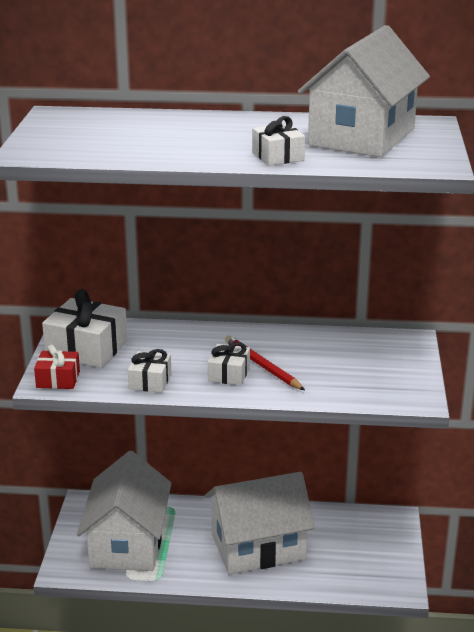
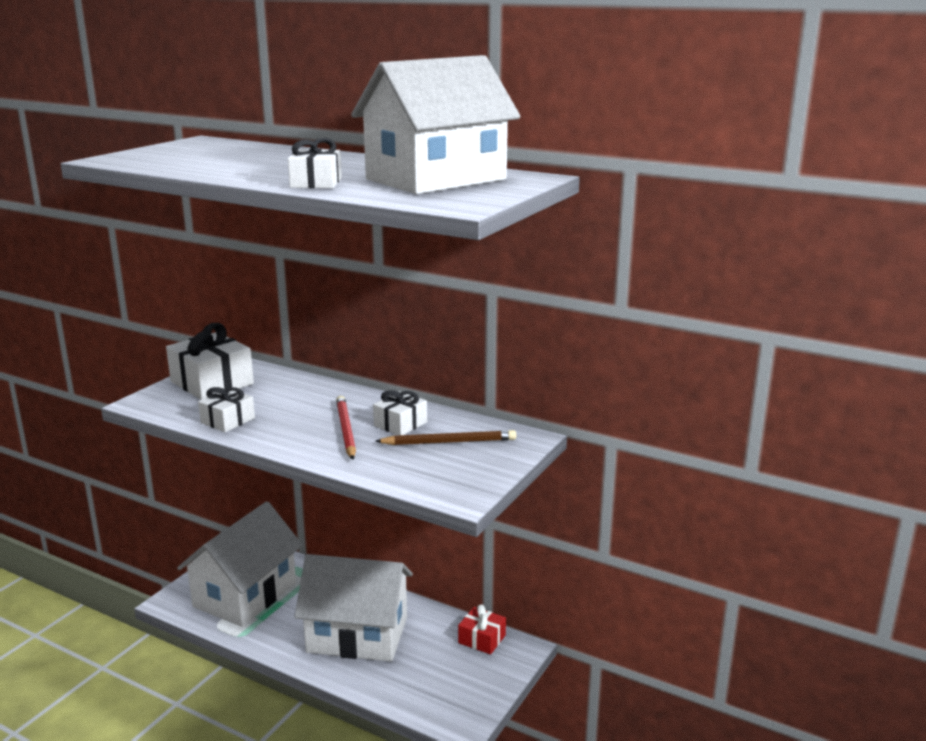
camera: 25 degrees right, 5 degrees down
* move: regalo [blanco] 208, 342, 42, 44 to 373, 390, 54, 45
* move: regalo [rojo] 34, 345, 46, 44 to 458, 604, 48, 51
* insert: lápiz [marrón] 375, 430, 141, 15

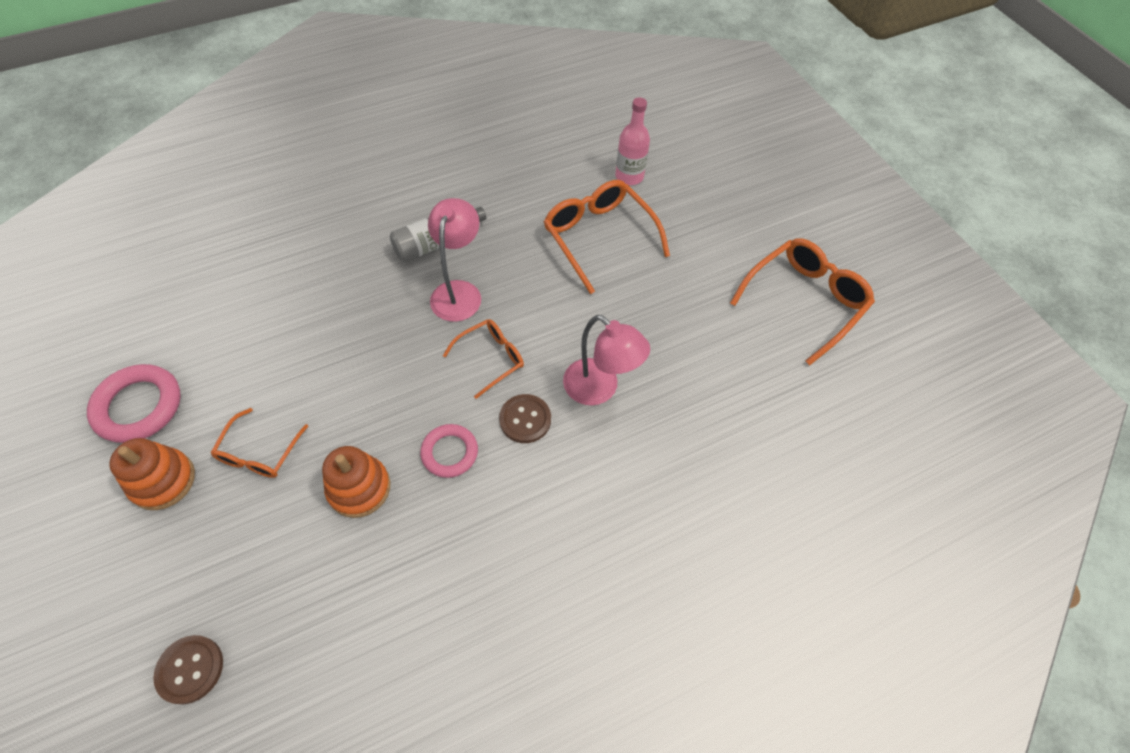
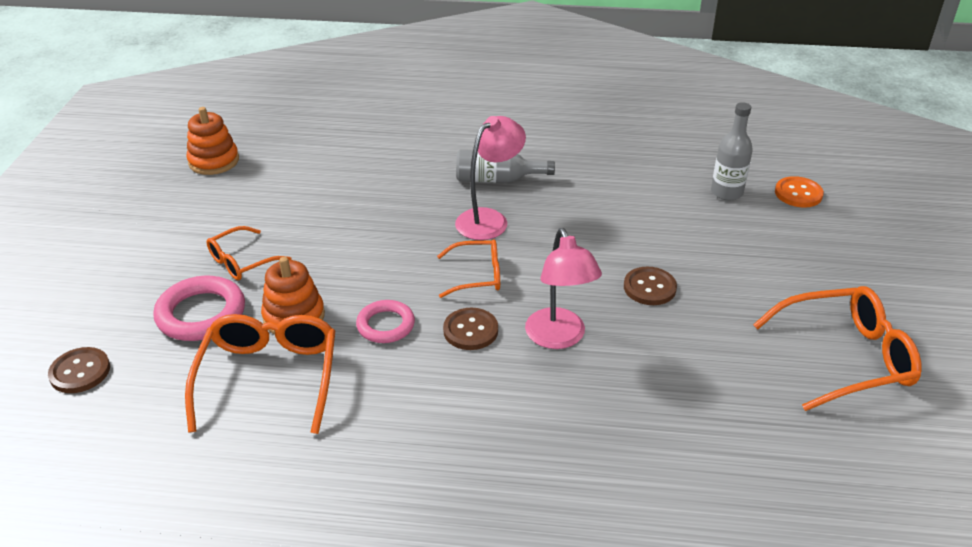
camera: 35 degrees right, 20 degrees down
* recolor: botella [rosa] 615, 97, 35, 88 to botella [gris] 711, 102, 42, 98
* move: gafas [naranja] 544, 180, 126, 114 to 185, 314, 150, 120
* move: anillo [rosa] 87, 364, 94, 79 to 153, 276, 92, 65
* move: juguete apilable [naranja] 109, 438, 86, 72 to 187, 107, 52, 68
* insert: botón [naranja] 775, 176, 49, 32
* insert: botón [marrón] 624, 267, 53, 38

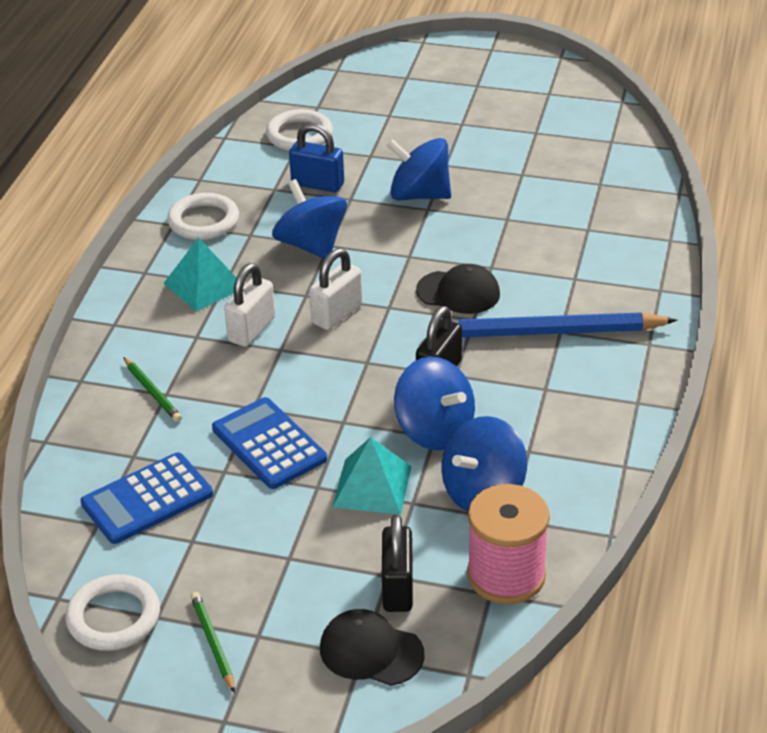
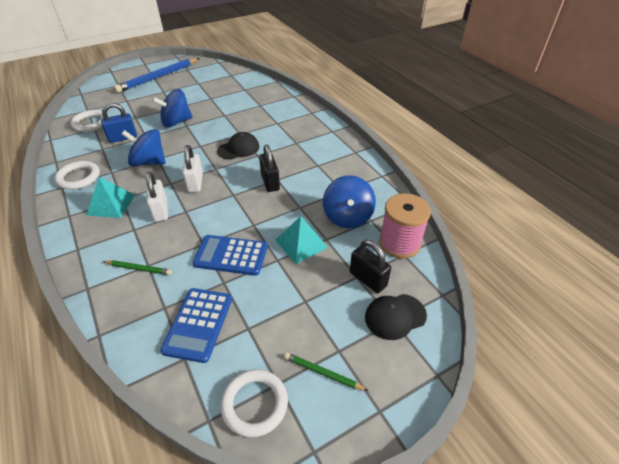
camera: 45 degrees left, 5 degrees up
* move: lápiz [azul] 452, 312, 226, 26 to 114, 58, 86, 35
* delete: peonza [azul] 394, 357, 81, 93

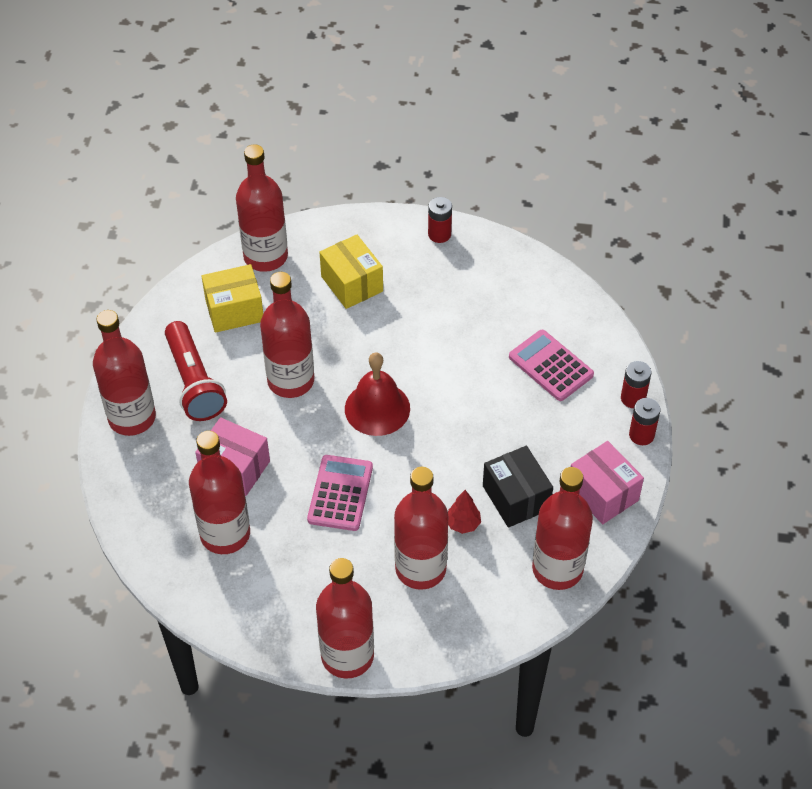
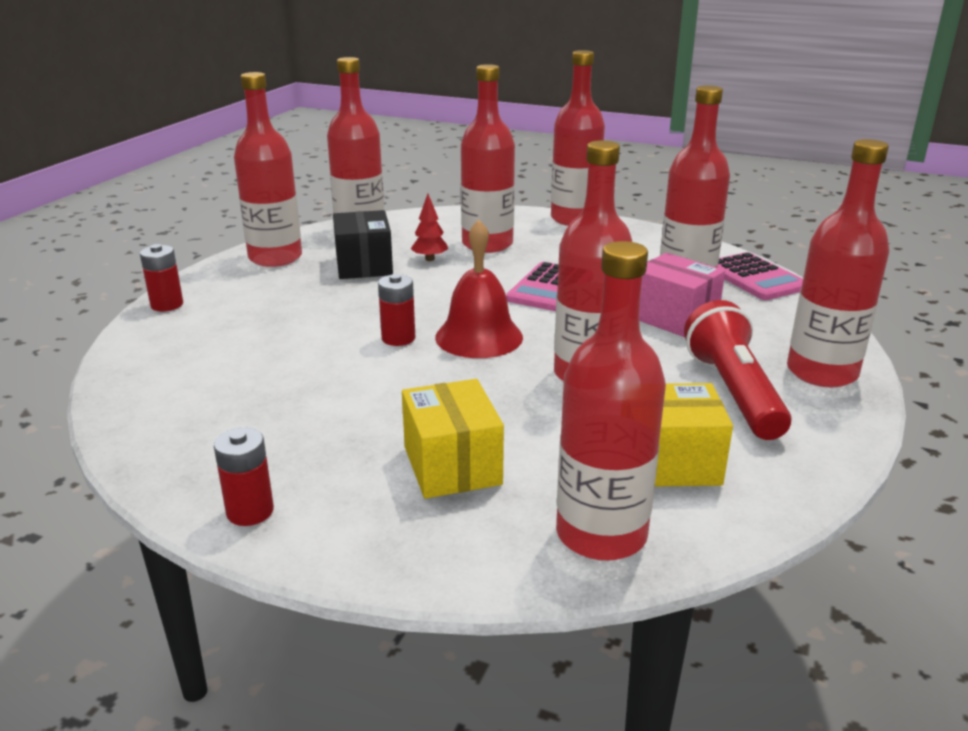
camera: 165 degrees left, 25 degrees down
* move: calculadora [rosa] 509, 330, 85, 71 to 717, 252, 86, 48
* move: pila [rojo] 629, 398, 32, 47 to 378, 274, 37, 72
* replace: caja [rosa] 571, 441, 73, 83 to botella [rojo] 234, 72, 68, 195

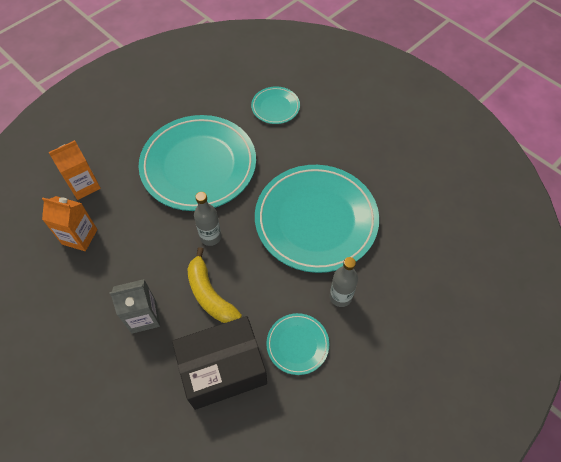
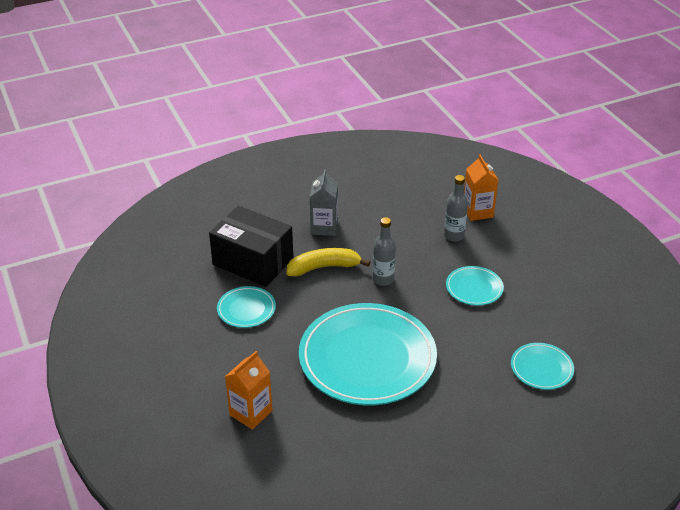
camera: 110 degrees right, 20 degrees down
* resize: plato [turquesa] 139, 115, 117, 96 = 446, 266, 58, 40 x0.45
* move: cartón de leche [naranja] 42, 196, 56, 55 to 225, 351, 47, 79
* move: botella [gris] 330, 257, 28, 50 to 444, 175, 24, 67
* rotate: caja [negro] 172, 316, 95, 94 = 209, 206, 84, 81 60 degrees counterclockwise

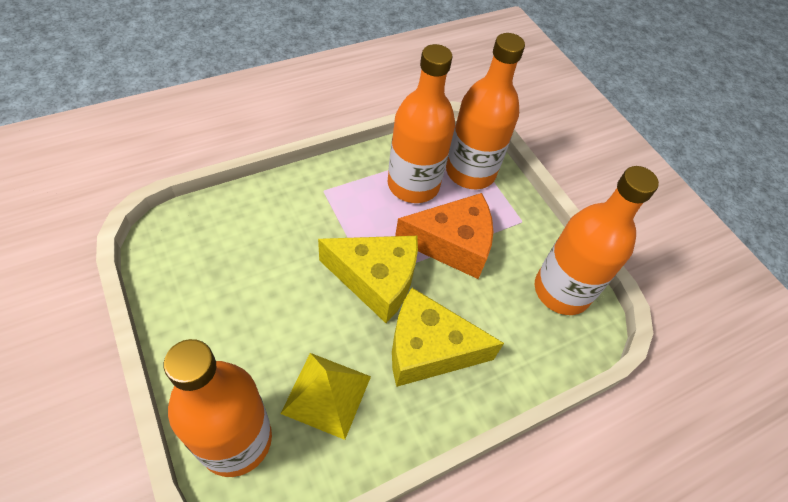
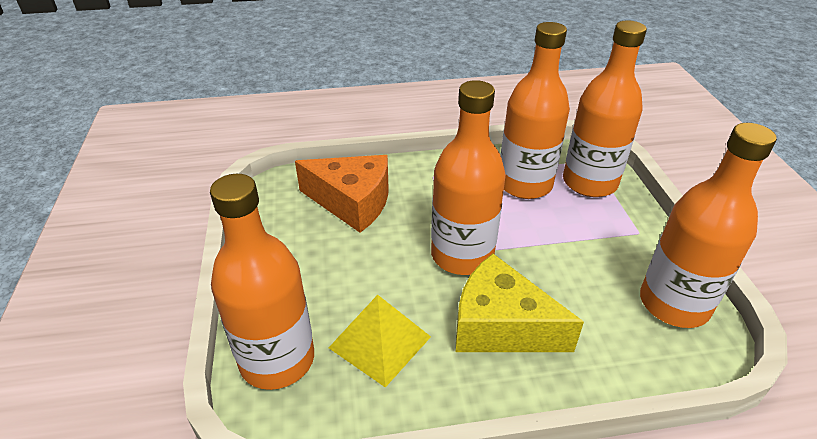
camera: 25 degrees right, 15 degrees down
* move: queso [naranja] 395, 193, 98, 86 to 295, 155, 93, 78
* replace: queso [amarillo] 318, 236, 100, 87 to botella [naranja] 431, 80, 75, 195

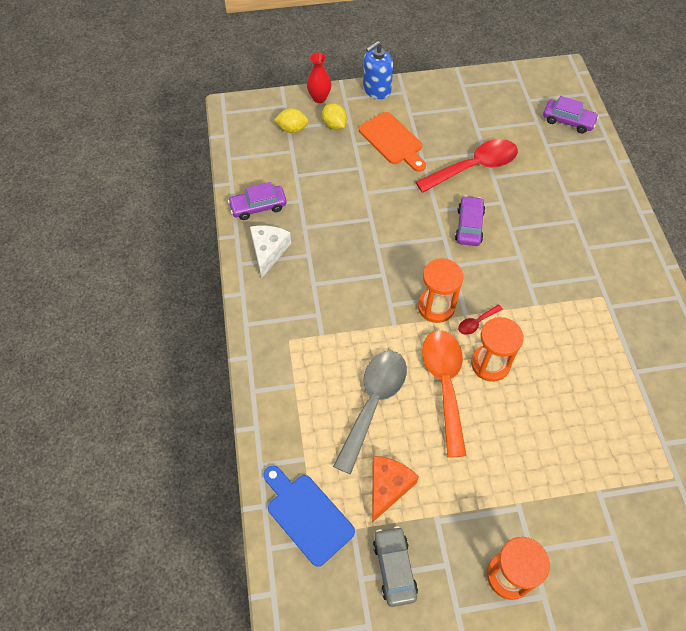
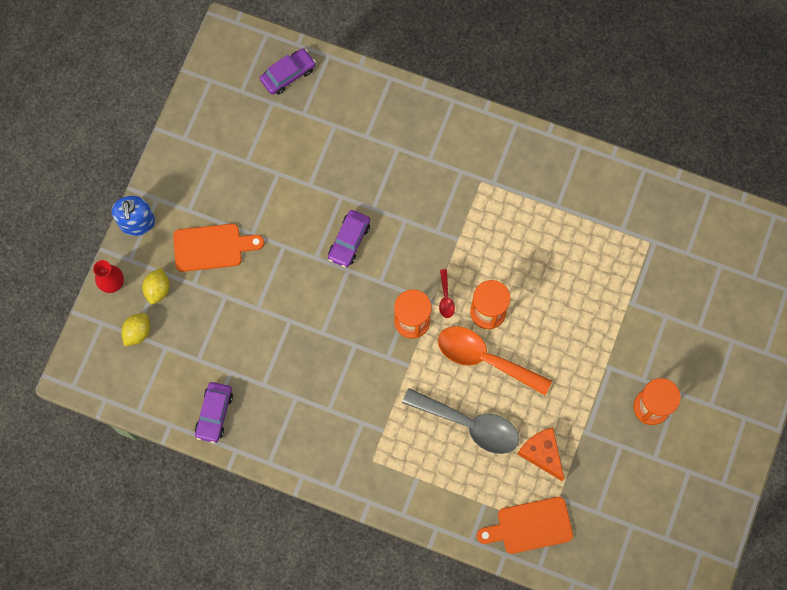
camera: 60 degrees left, 15 degrees up
* rotate: limón [amarillo] 322, 103, 25, 27 = 142, 268, 28, 36 75 degrees counterclockwise
* delete: cuchara [rojo] 416, 139, 102, 54
* rotate: coche [morado] 455, 196, 30, 50 = 328, 210, 42, 57 105 degrees counterclockwise
* delete: queso [blanco] 250, 226, 41, 52
* rotate: cuchara [gris] 333, 351, 74, 123 = 402, 388, 117, 66 150 degrees clockwise
* recolor: tabla de cortar [azul] 263, 466, 92, 101 to tabla de cortar [naranja] 477, 497, 96, 57
* delete: coche [gris] 373, 526, 45, 81

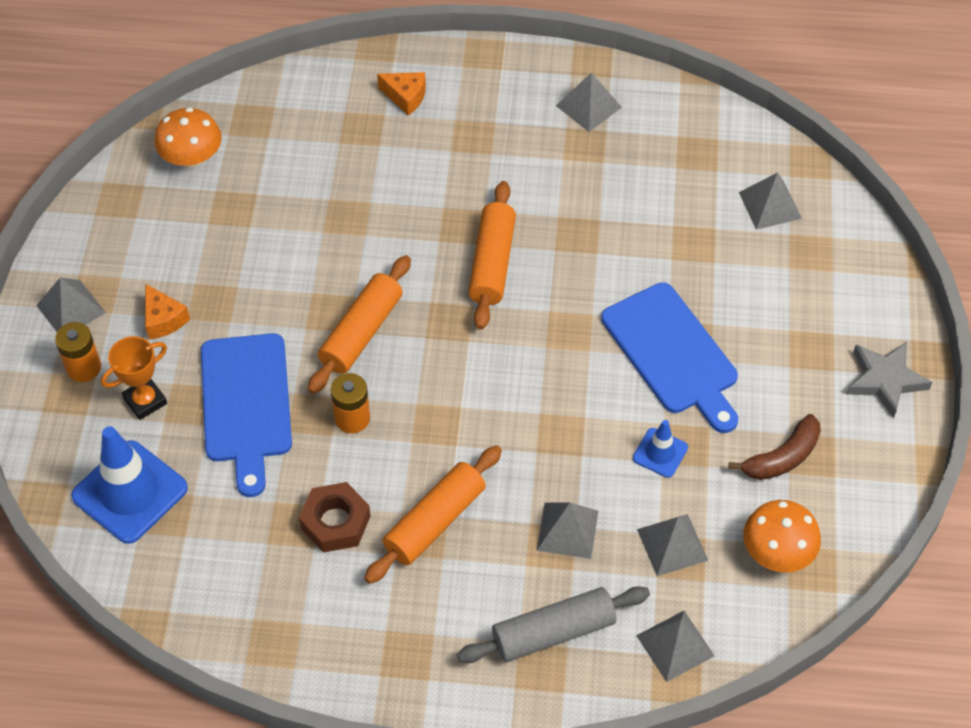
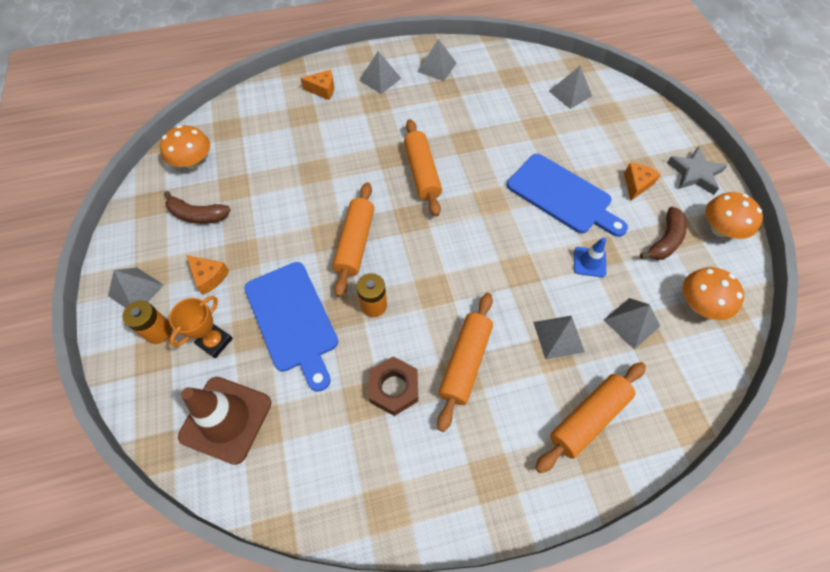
camera: 20 degrees left, 5 degrees up
* recolor: cono de tráfico [azul] 71, 426, 117, 118 to cono de tráfico [marrón] 178, 377, 93, 88
* recolor: rodillo [gris] 457, 586, 193, 77 to rodillo [naranja] 536, 362, 110, 111
* move: pirámide [gris] 636, 611, 78, 71 to 359, 51, 42, 43
* insert: queso [naranja] 624, 163, 37, 38
* insert: plátano [marrón] 164, 191, 67, 33
* insert: seta [naranja] 706, 192, 57, 47

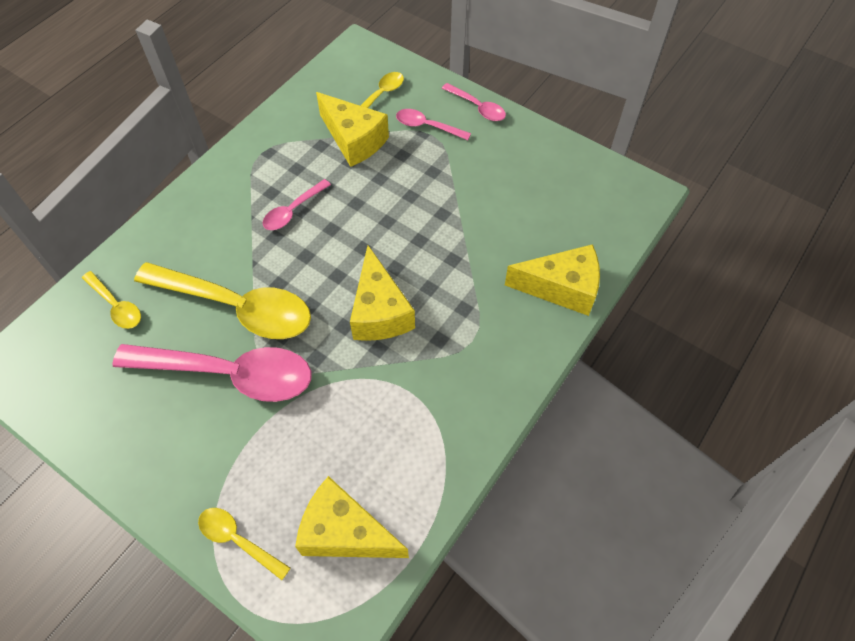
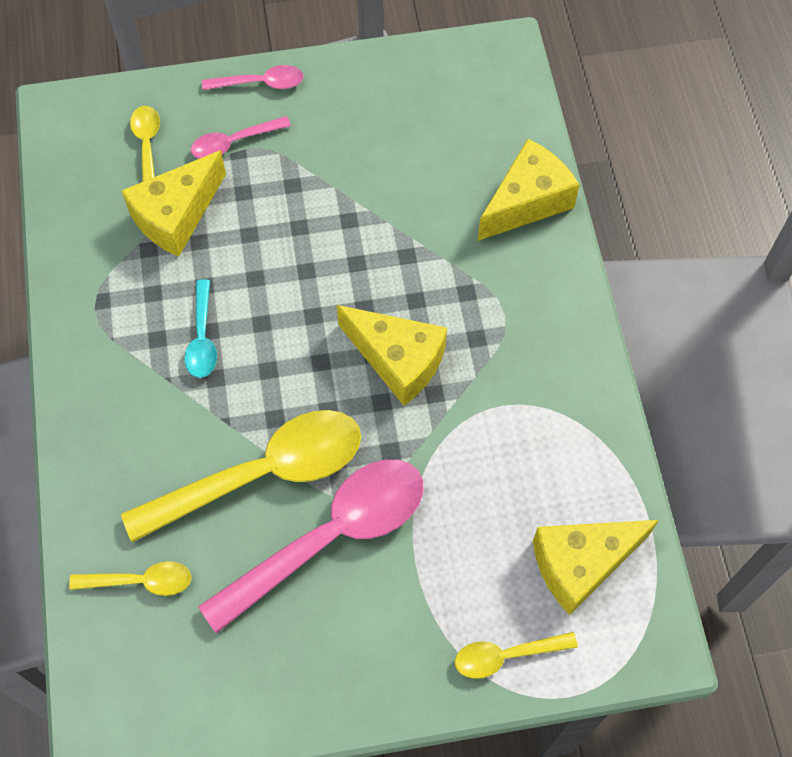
camera: 45 degrees left, 5 degrees up
* rotate: queso [amarillo] 316, 92, 73, 75 = 121, 150, 105, 107 135 degrees clockwise
* recolor: cuchara [rosa] 263, 179, 68, 51 to cuchara [turquesa] 184, 279, 33, 99

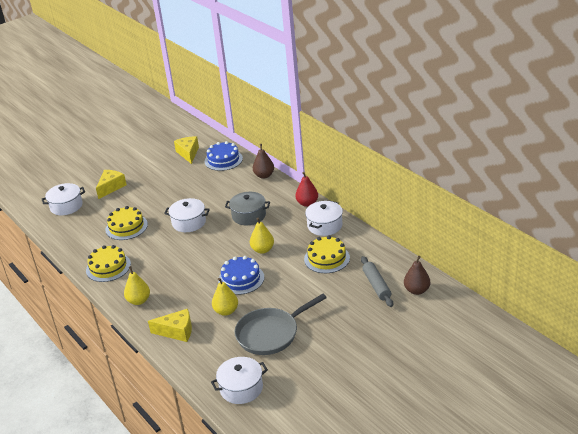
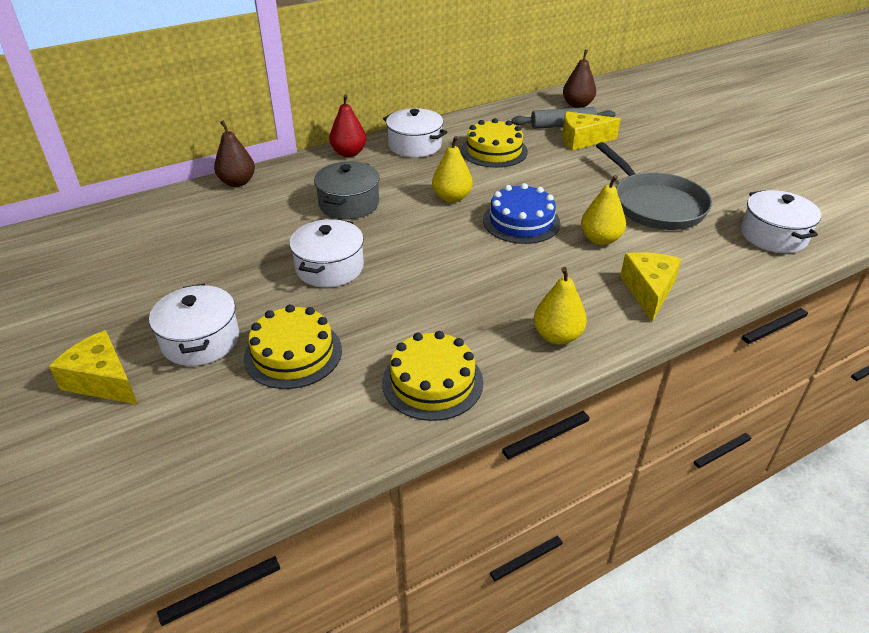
camera: 85 degrees left, 5 degrees up
* move: queso [amarillo] 174, 136, 25, 28 to 562, 111, 59, 39
* delete: tarta [azul] 205, 141, 38, 30
* move: olla [blanco] 42, 183, 43, 32 to 149, 284, 90, 82

